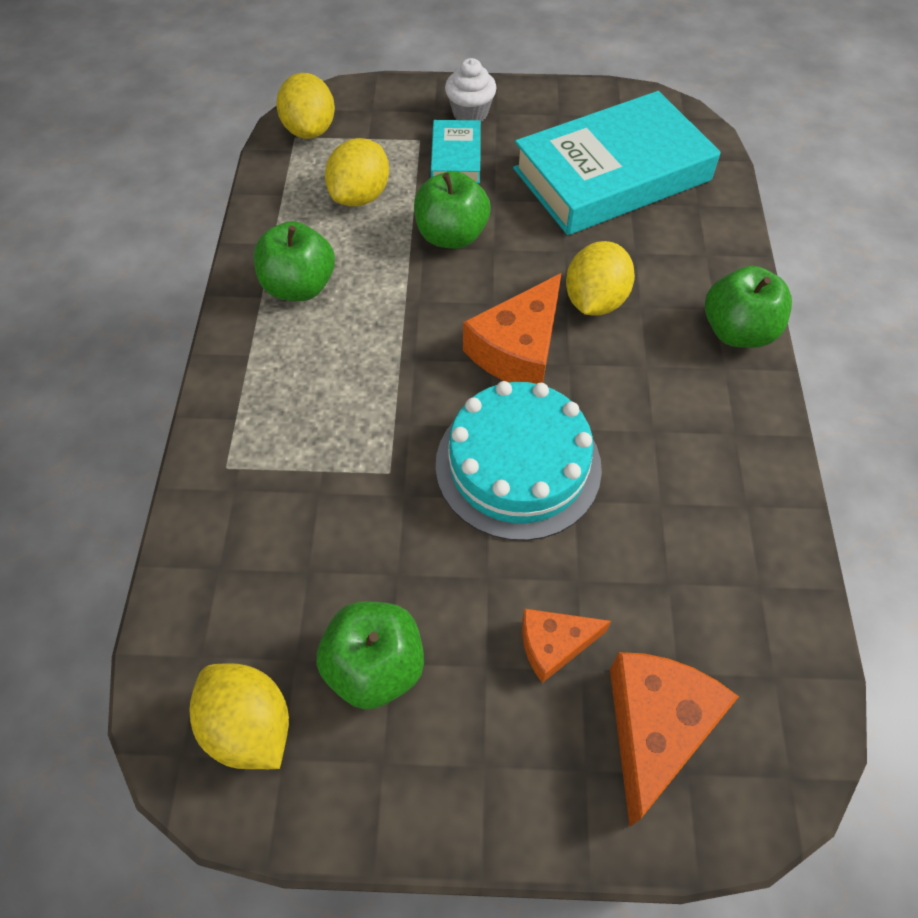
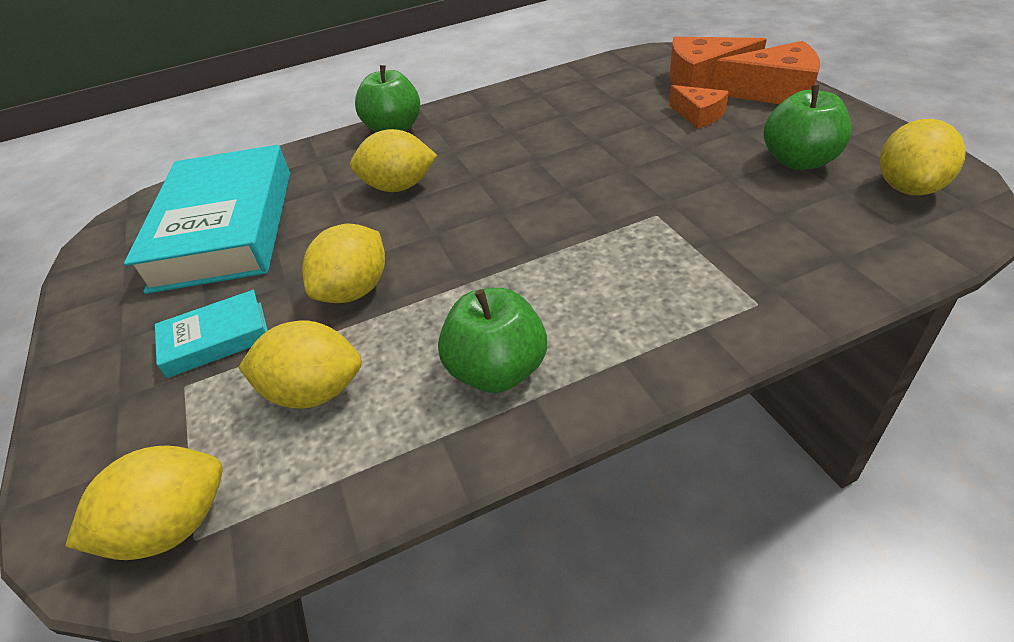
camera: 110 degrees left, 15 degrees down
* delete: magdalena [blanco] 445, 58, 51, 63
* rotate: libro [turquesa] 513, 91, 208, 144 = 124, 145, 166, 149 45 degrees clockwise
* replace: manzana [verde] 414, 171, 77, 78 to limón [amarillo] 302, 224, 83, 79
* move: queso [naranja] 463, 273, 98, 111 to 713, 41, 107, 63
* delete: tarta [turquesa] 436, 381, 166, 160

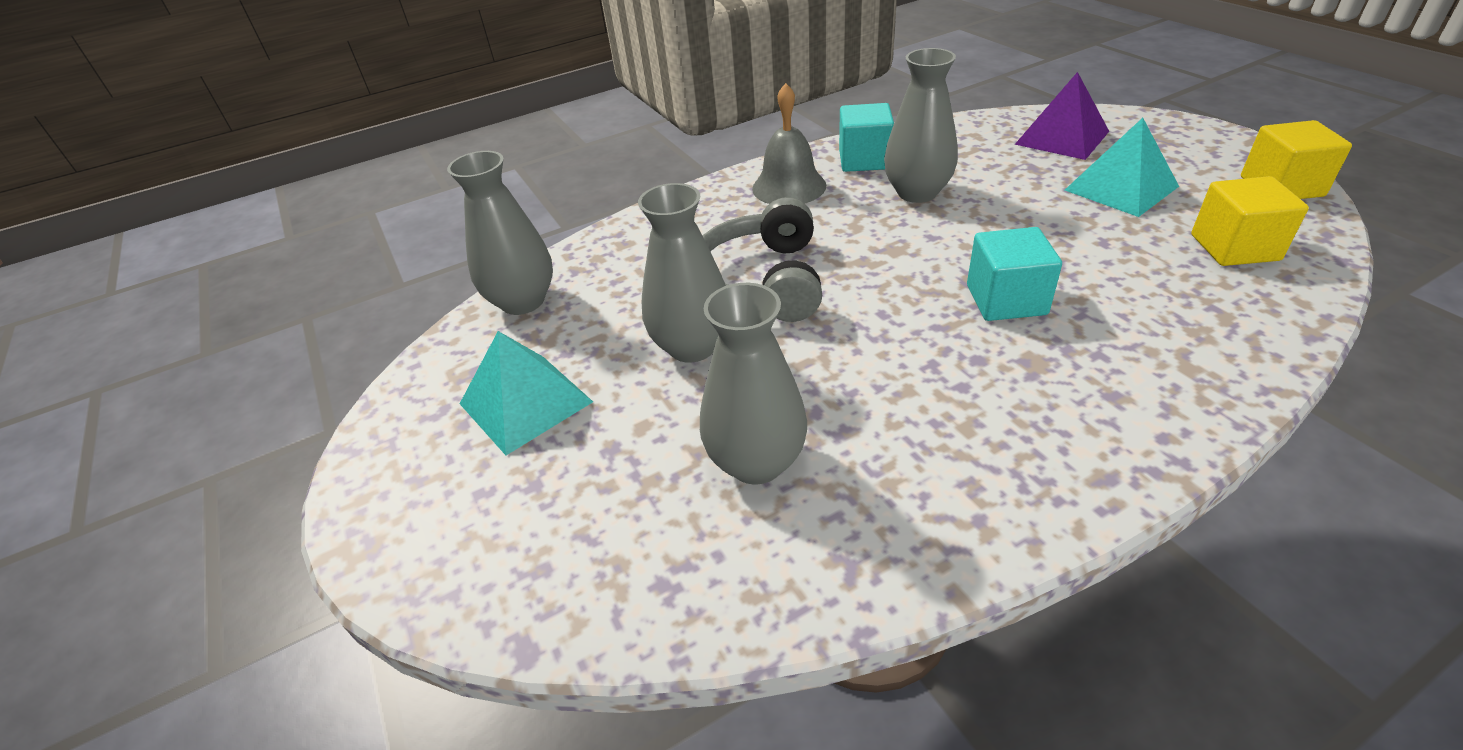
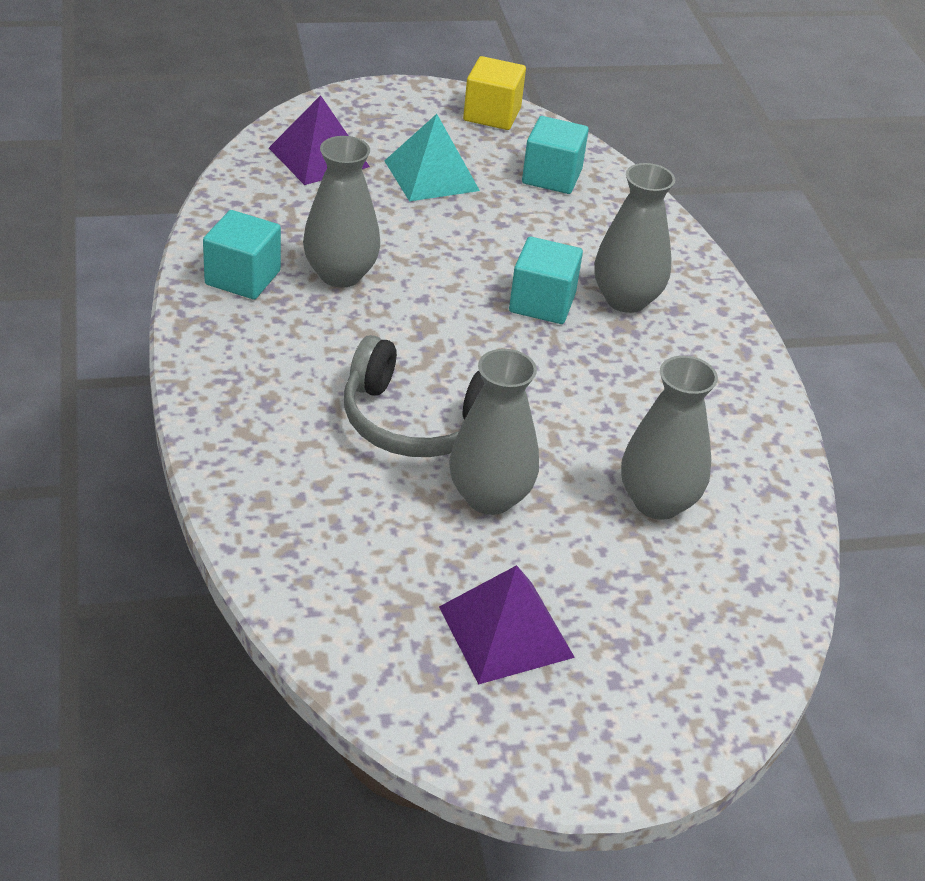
camera: 80 degrees left, 0 degrees up
* delete: campana [gris] 752, 83, 74, 121
* move: florero [gris] 447, 151, 106, 164 to 594, 163, 81, 150
* recolor: cubo [amarillo] 1191, 176, 118, 90 to cubo [turquesa] 522, 116, 67, 78
* recolor: pirámide [turquesa] 460, 331, 133, 124 to pirámide [morado] 439, 565, 136, 119

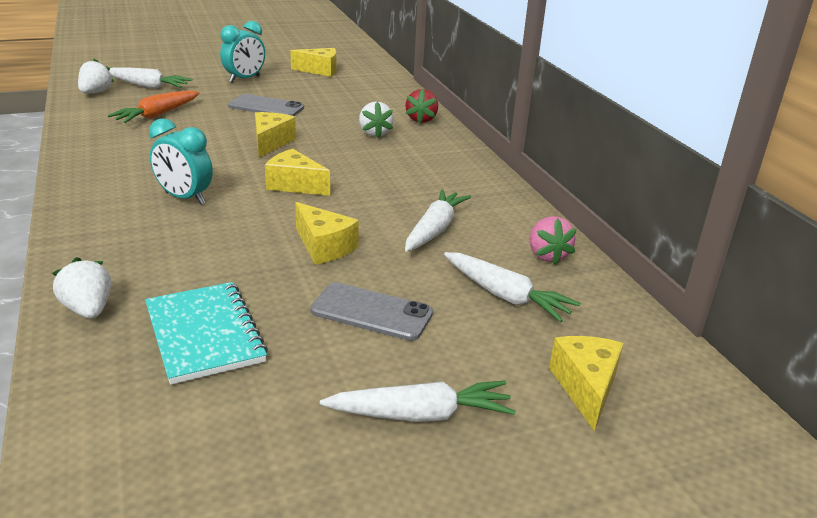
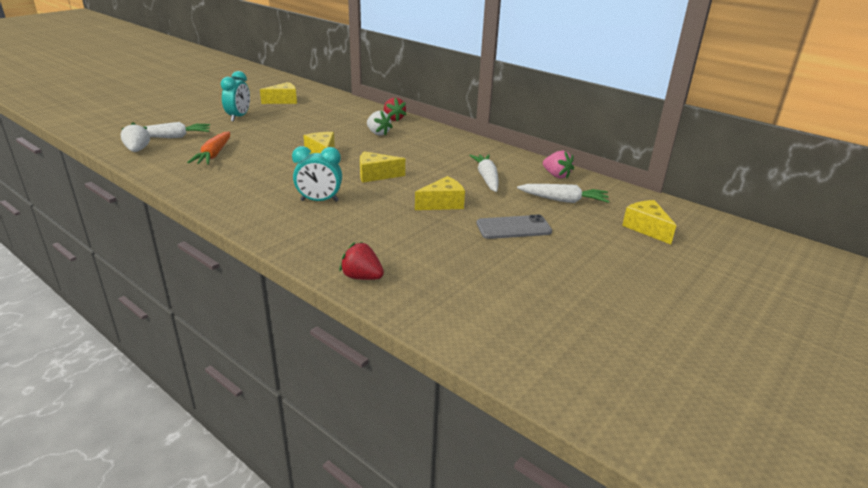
camera: 30 degrees left, 0 degrees up
* delete: móvil [gris] 228, 94, 76, 22
* rotate: queso [amarillo] 295, 202, 64, 63 = 415, 176, 50, 34 45 degrees counterclockwise
* recolor: fresa [blanco] 52, 257, 59, 61 to fresa [rojo] 340, 242, 44, 38
* delete: cuaderno [turquesa] 145, 282, 123, 103
* delete: zanahoria [blanco] 320, 380, 196, 42

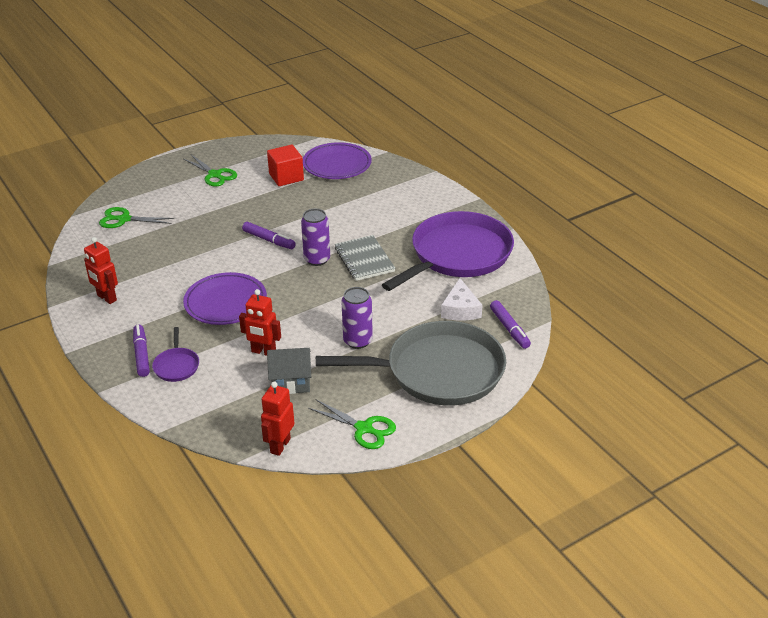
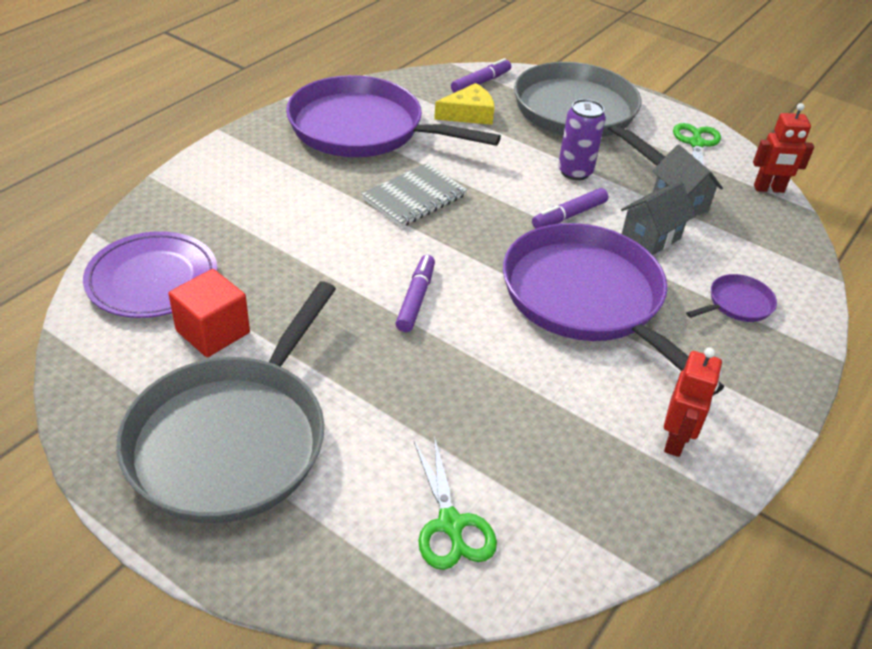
camera: 115 degrees left, 5 degrees up
* replace: tijeras [verde] 184, 155, 53, 32 to sartén [gris] 116, 281, 220, 242
* delete: lata [morado] 301, 209, 29, 57
* replace: plato [morado] 183, 272, 84, 53 to sartén [morado] 503, 223, 221, 172
* recolor: queso [blanco] 441, 278, 41, 42 to queso [amarillo] 434, 83, 61, 42
* replace: robot [rojo] 239, 289, 42, 67 to casa [gris] 621, 181, 74, 74
* move: rotulador [morado] 133, 324, 17, 53 to 532, 188, 76, 41

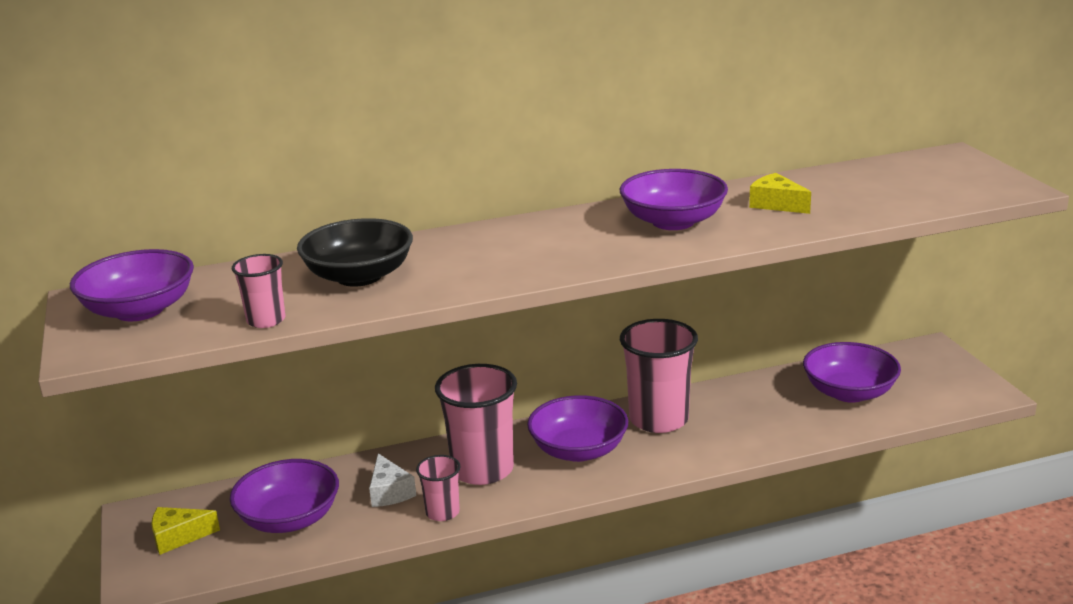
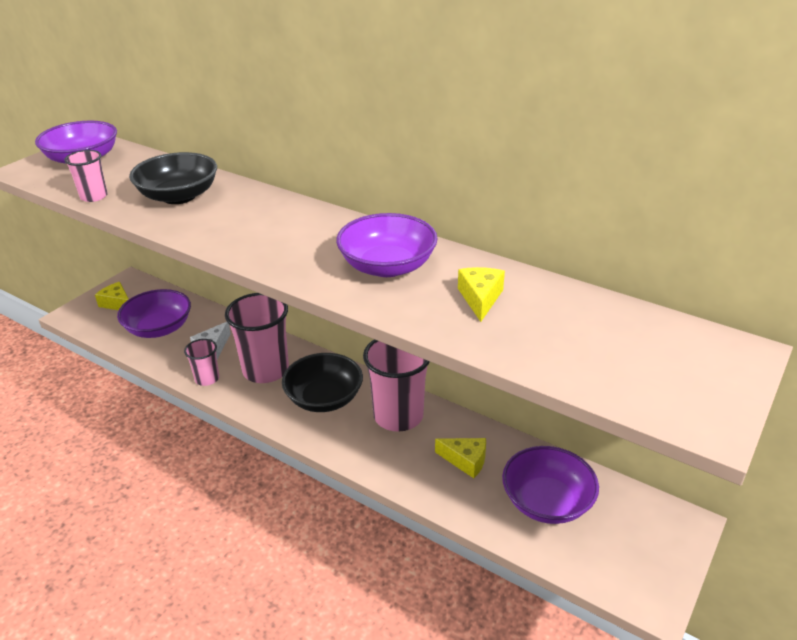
camera: 50 degrees right, 10 degrees up
* recolor: cuenco [morado] 527, 395, 101, 67 to cuenco [negro] 282, 353, 81, 59
* insert: queso [amarillo] 435, 438, 51, 40

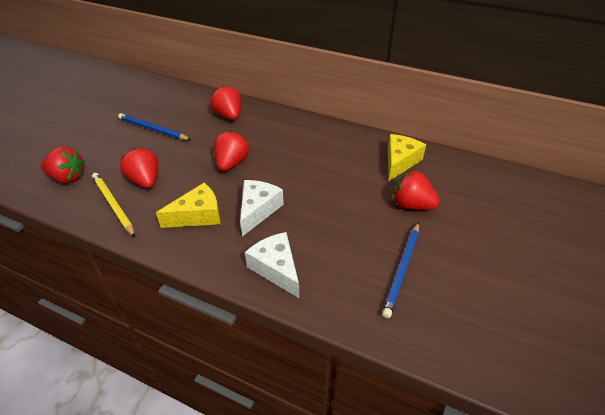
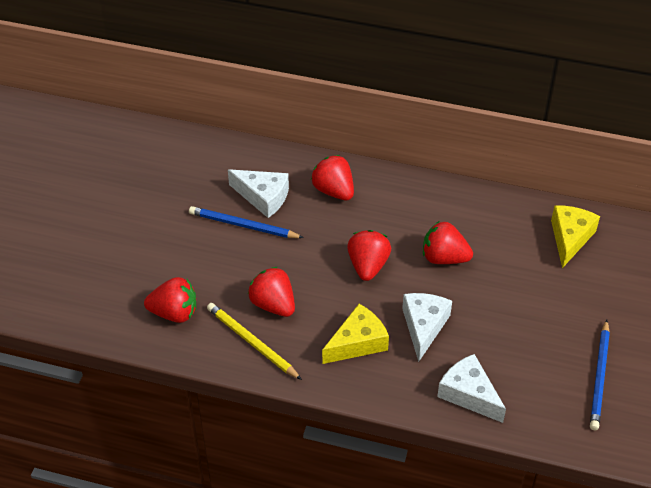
camera: 10 degrees left, 5 degrees up
* move: fresa [rojo] 393, 170, 47, 40 to 423, 221, 50, 43
* insert: queso [blanco] 228, 169, 61, 49

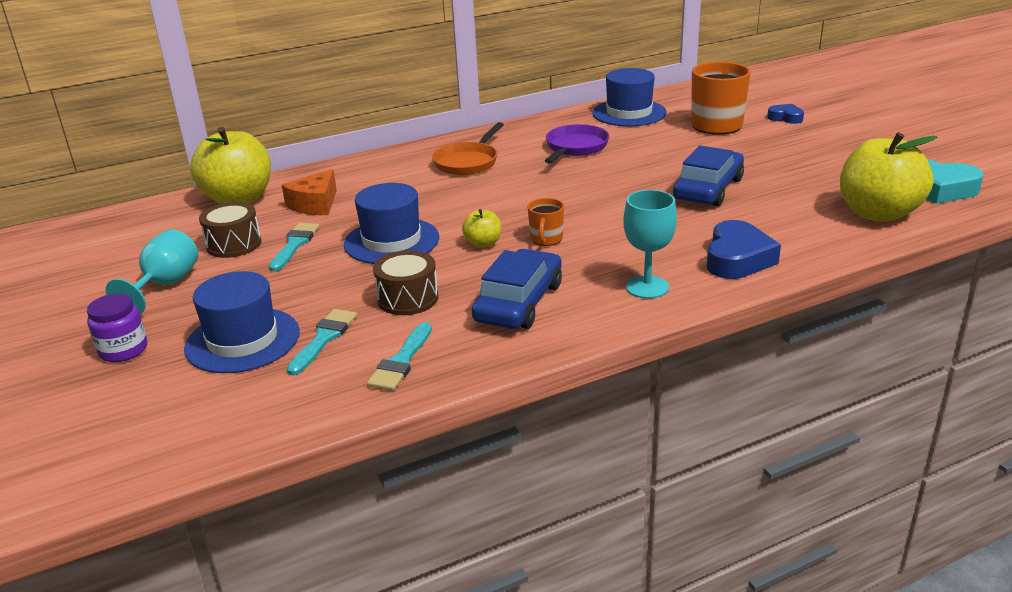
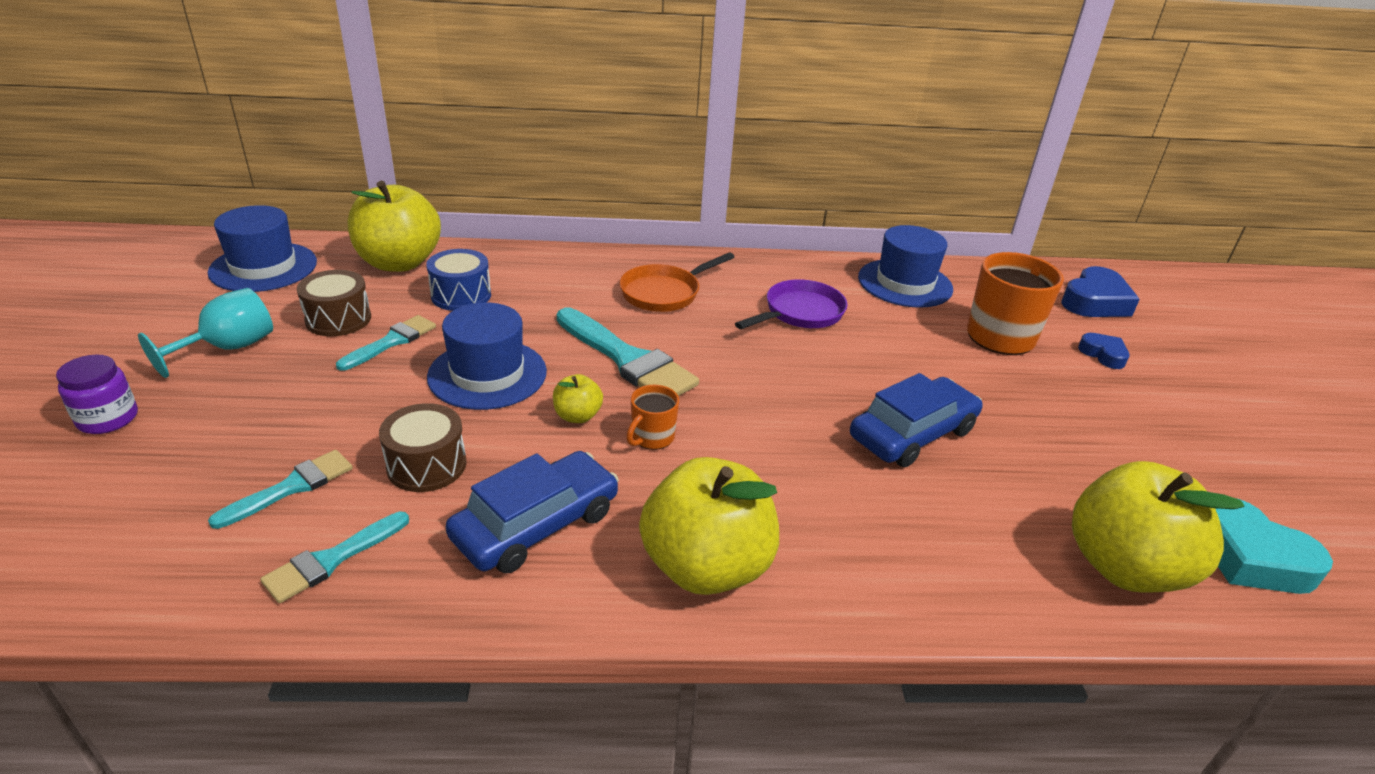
camera: 20 degrees right, 5 degrees up
* replace: queso [naranja] 282, 169, 55, 46 to tambor [azul] 426, 249, 65, 62
* replace: copa [turquesa] 623, 190, 54, 109 to manzana [amarillo] 639, 457, 140, 138
* move: corazón [azul] 707, 220, 74, 59 to 1061, 266, 79, 51
* move: sombrero [azul] 184, 271, 116, 102 to 208, 205, 109, 87
* insert: pincel [turquesa] 557, 308, 142, 88

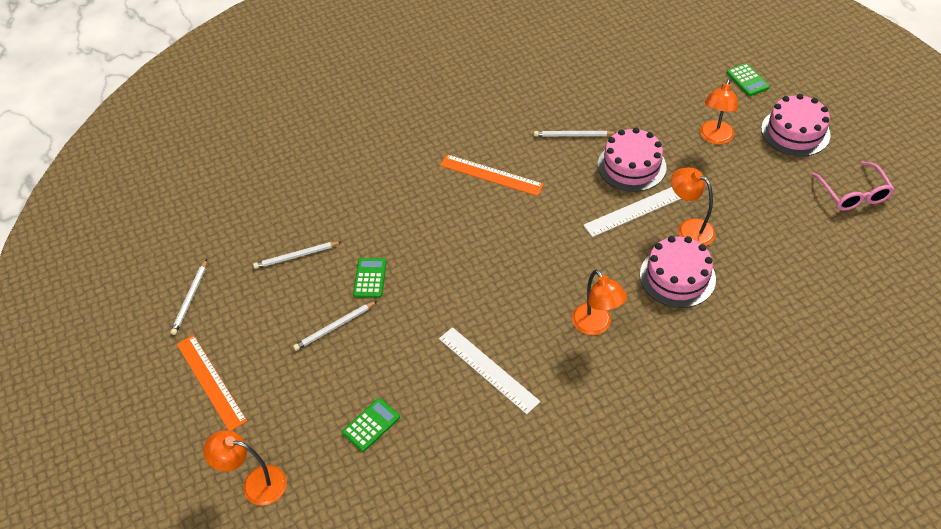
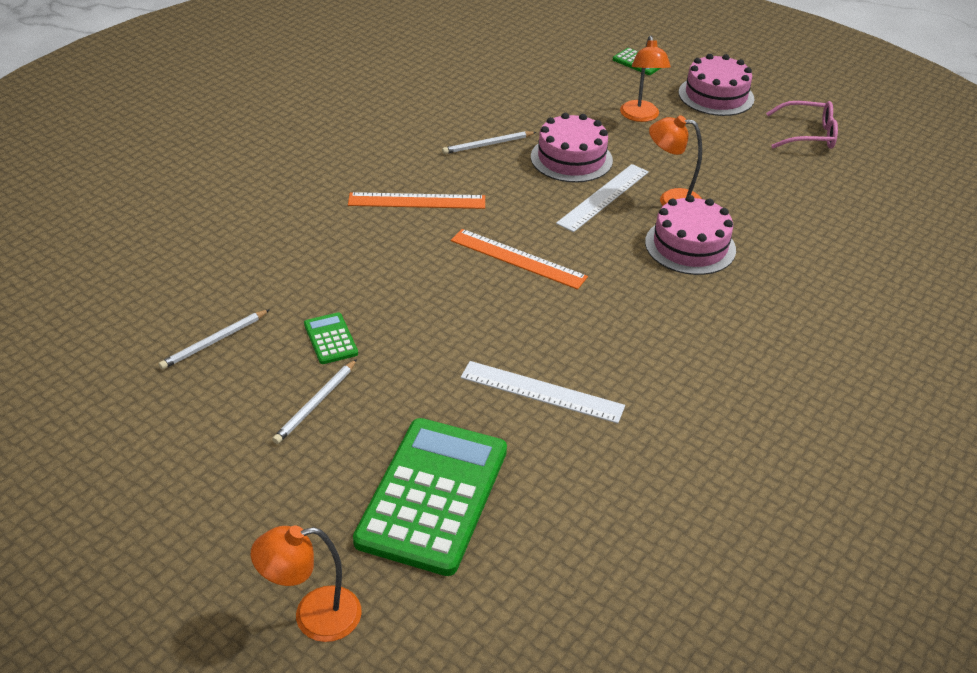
camera: 30 degrees left, 10 degrees down
* rotate: gafas [rosa] 811, 162, 84, 49 = 766, 101, 72, 48 45 degrees counterclockwise
* delete: lápiz [blanco] 170, 259, 37, 76
* delete: lámpara [naranja] 572, 269, 55, 66
* move: regla [naranja] 177, 335, 70, 96 to 451, 229, 137, 61
* resize: calculadora [verde] 342, 398, 58, 54 = 353, 418, 154, 158 x2.33

